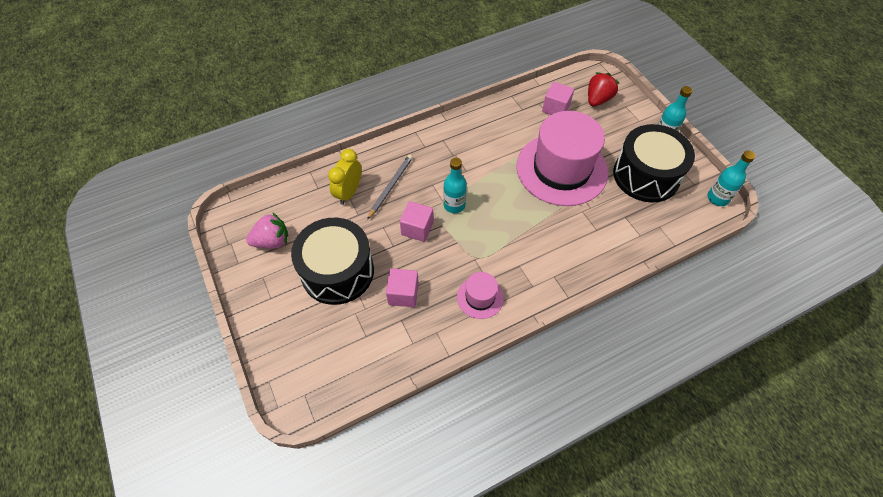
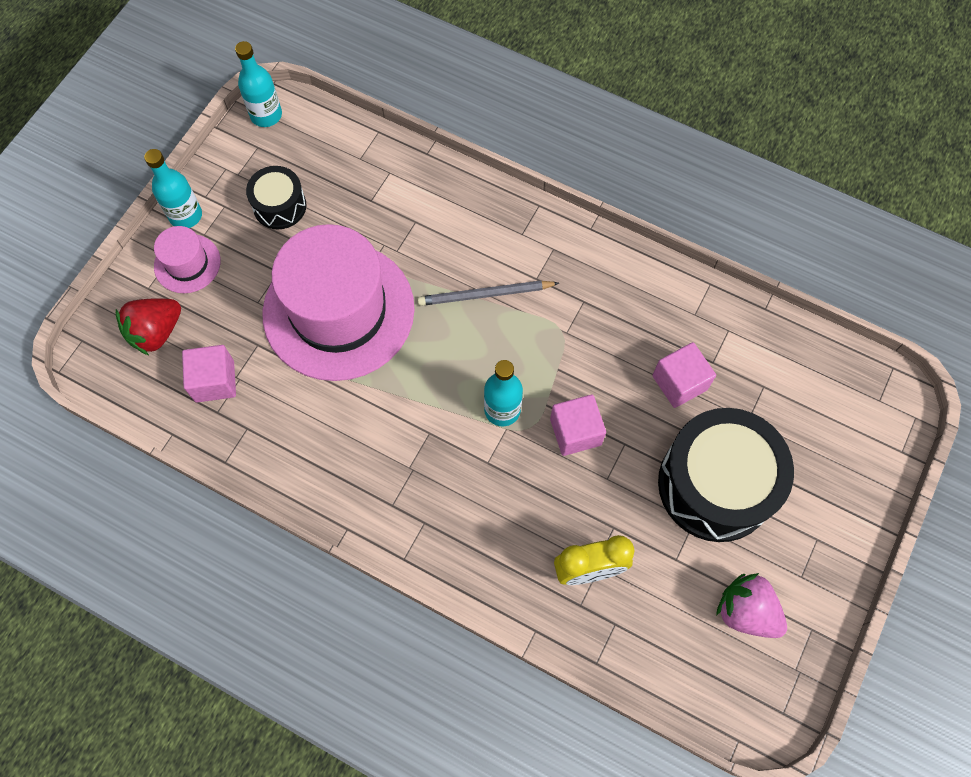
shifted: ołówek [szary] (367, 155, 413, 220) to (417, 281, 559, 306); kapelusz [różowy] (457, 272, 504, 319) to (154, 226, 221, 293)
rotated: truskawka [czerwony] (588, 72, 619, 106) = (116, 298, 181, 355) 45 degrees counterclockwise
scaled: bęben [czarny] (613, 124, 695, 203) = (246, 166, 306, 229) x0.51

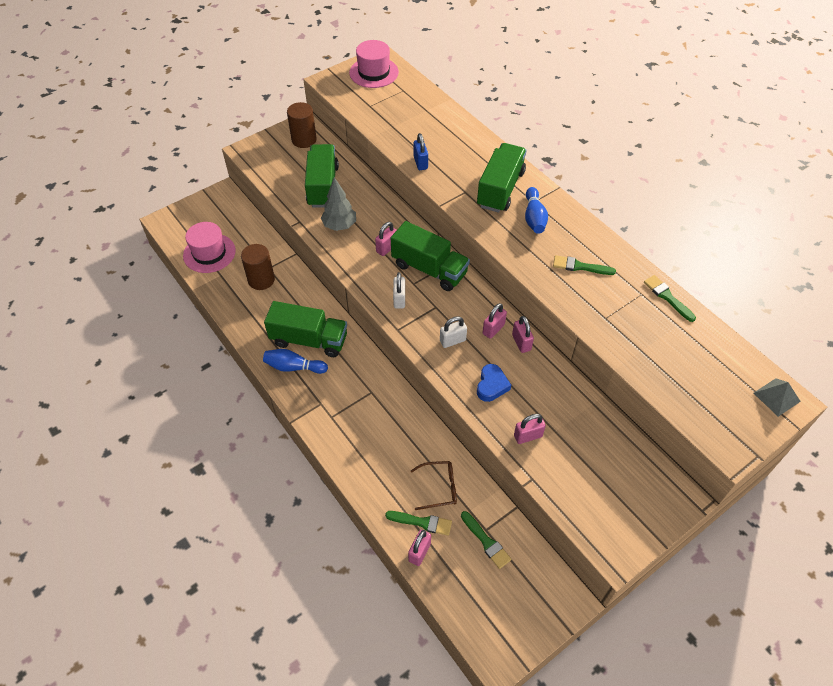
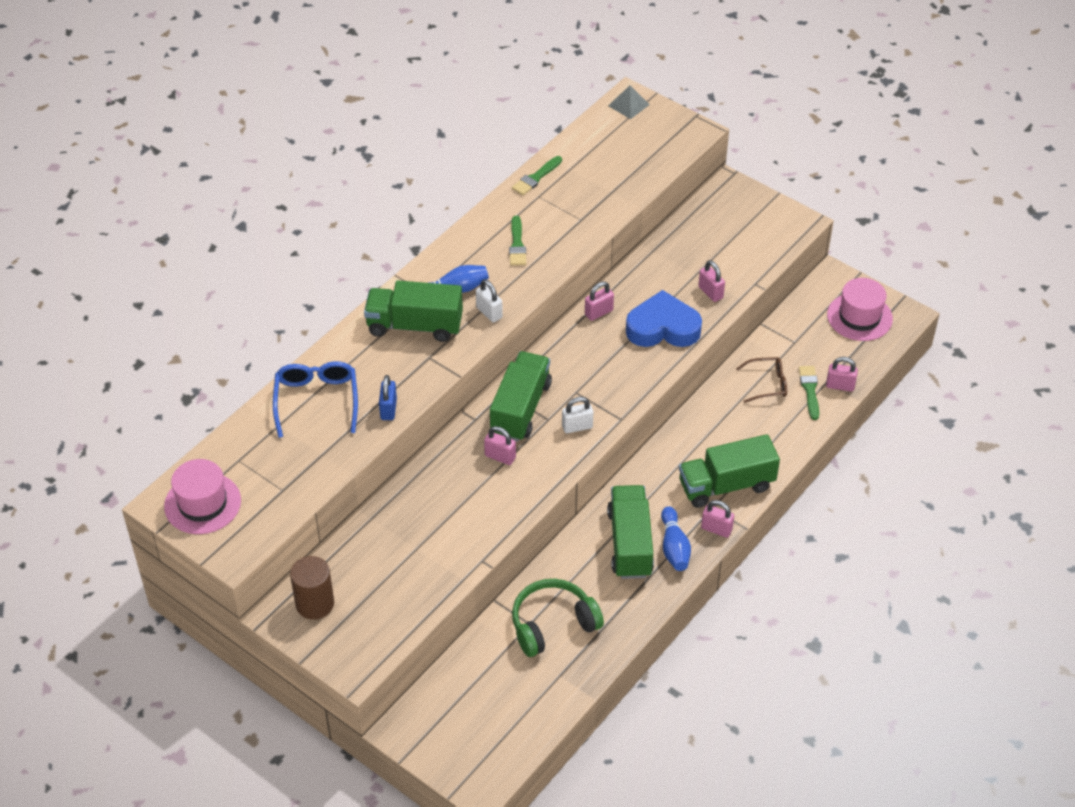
gone: drzewko [szary] (321, 177, 356, 231); pędzel [zielony] (461, 511, 512, 569)
new: okulary [niebieski] (273, 361, 358, 438)
shifted: kapelusz [różowy] (183, 222, 236, 273) to (827, 278, 893, 341); ciężarówka [zielony] (305, 144, 339, 208) to (679, 434, 780, 508); kłódka [biały] (440, 316, 467, 348) to (476, 279, 503, 323); kłódka [różowy] (483, 303, 507, 339) to (701, 500, 734, 538)
swapped: walec [brązowy] (241, 244, 275, 290) to słuchawki [zielony] (512, 579, 604, 657)
rotated: okulary [brązowy] (411, 461, 457, 510) = (736, 357, 787, 403) 105 degrees clockwise; kłódka [niebieski] (414, 133, 428, 170) = (379, 375, 397, 420) 60 degrees counterclockwise
scaled: serce [niebieski] (477, 364, 511, 402) = (626, 290, 702, 347) x1.77

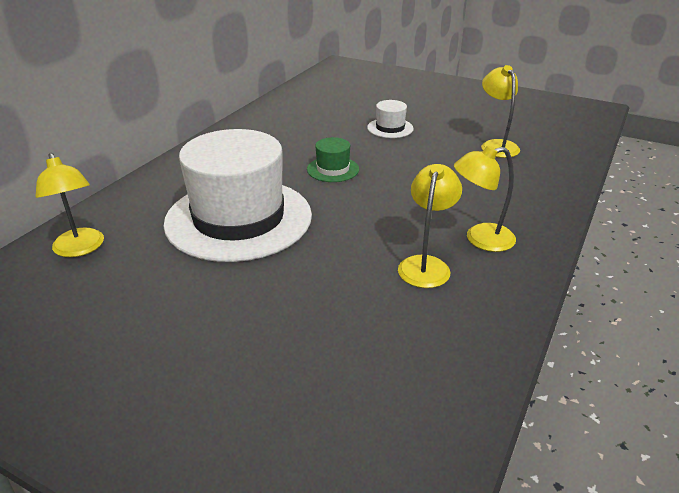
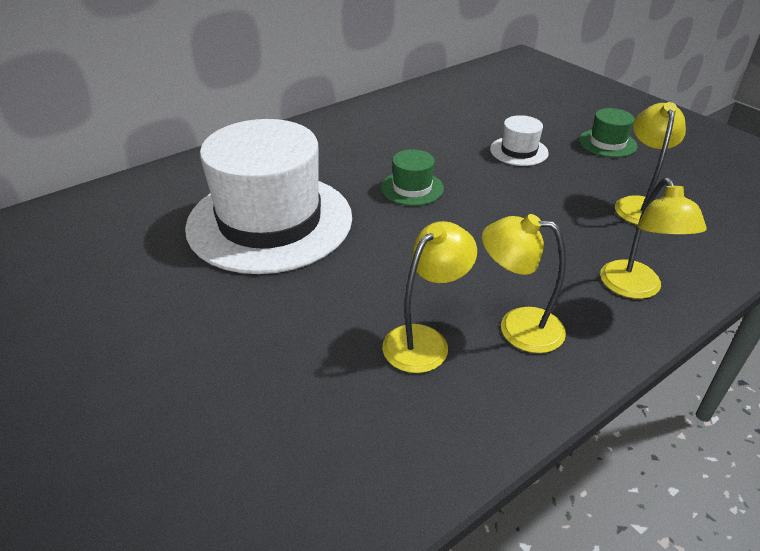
new: kapelusz [zielony] (579, 108, 637, 157)
shifted: lampka [żółty] (35, 153, 104, 257) to (600, 178, 707, 299)

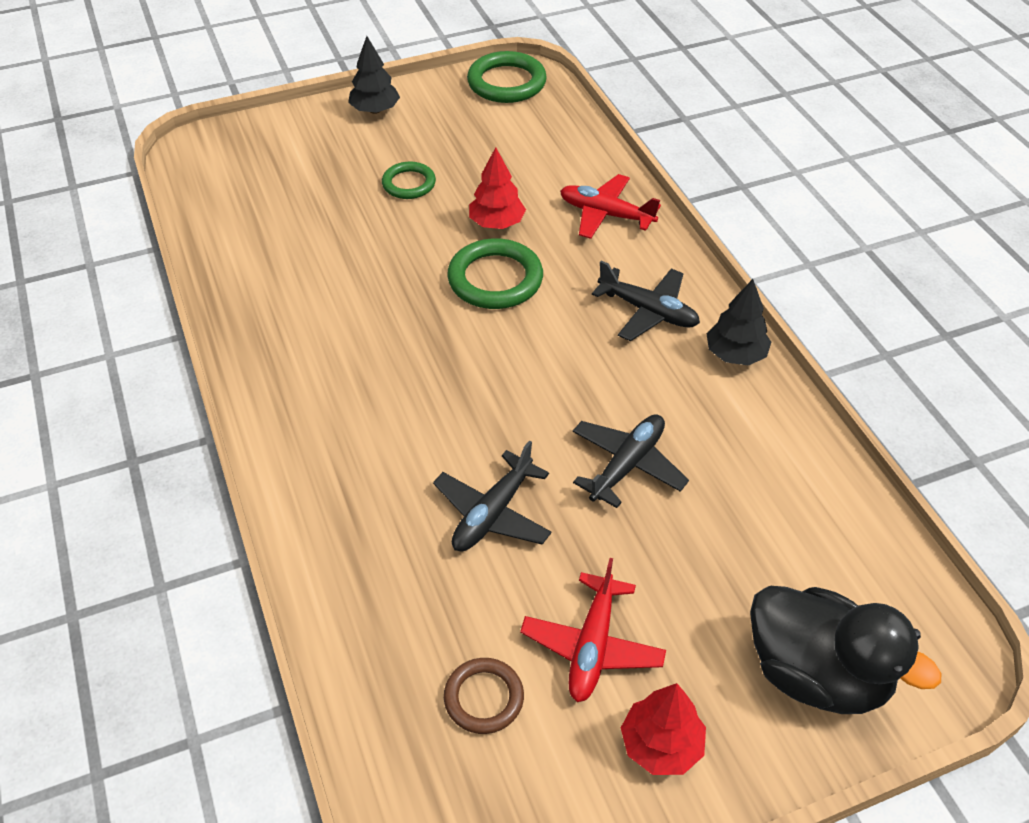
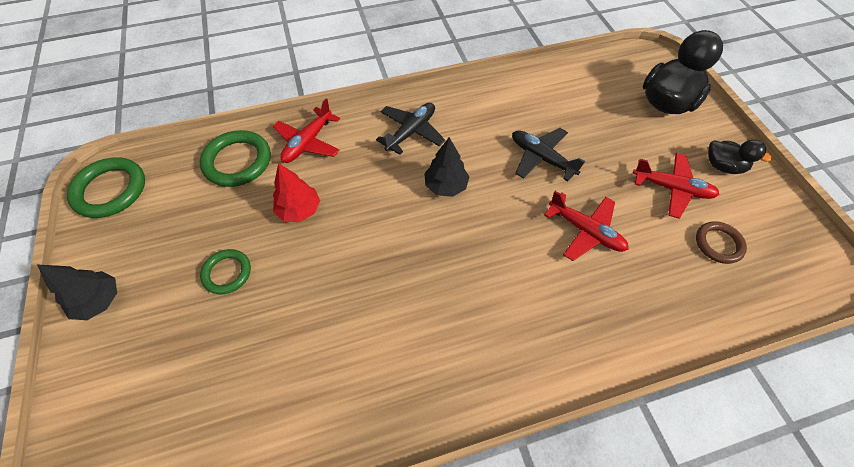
shifted: pierścień [zielony] (447, 238, 543, 309) to (200, 130, 271, 187); drzewko [czarny] (706, 279, 771, 366) to (424, 137, 469, 197)
swapped: drzewko [czerwony] (621, 683, 706, 775) to kaczka [czarny] (708, 139, 772, 174)
repainted: samolot [czarny] (433, 440, 552, 552) to samolot [czerwony] (544, 191, 629, 261)

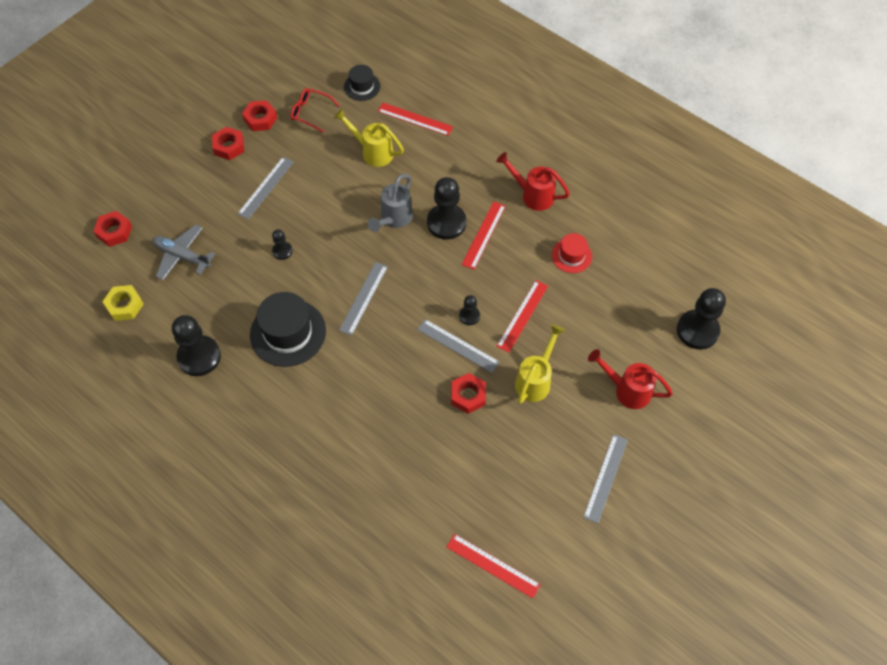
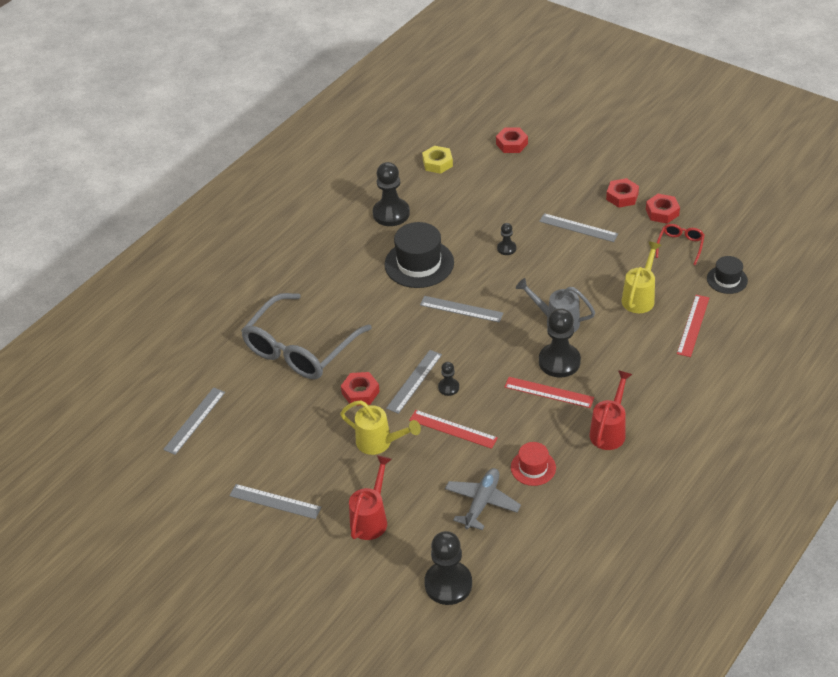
new: okulary [szary] (241, 293, 372, 379)
shifted: samolot [szary] (152, 224, 216, 280) to (445, 468, 521, 530)
repainted: linijka [czerwony] (446, 534, 541, 598) to linijka [szary] (163, 387, 225, 455)

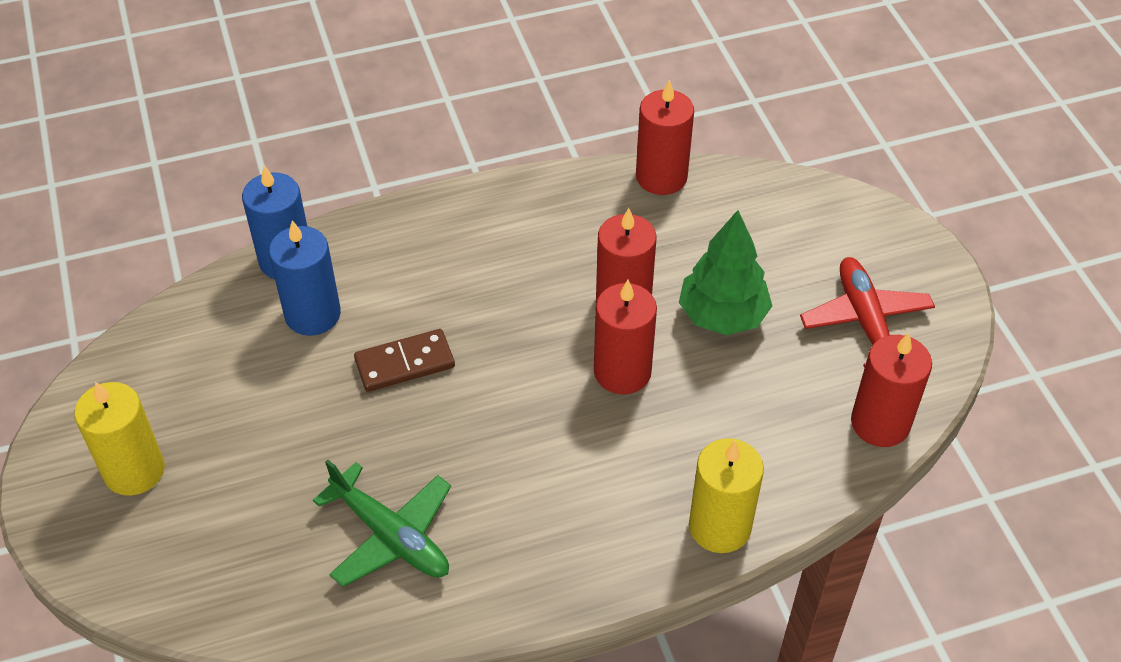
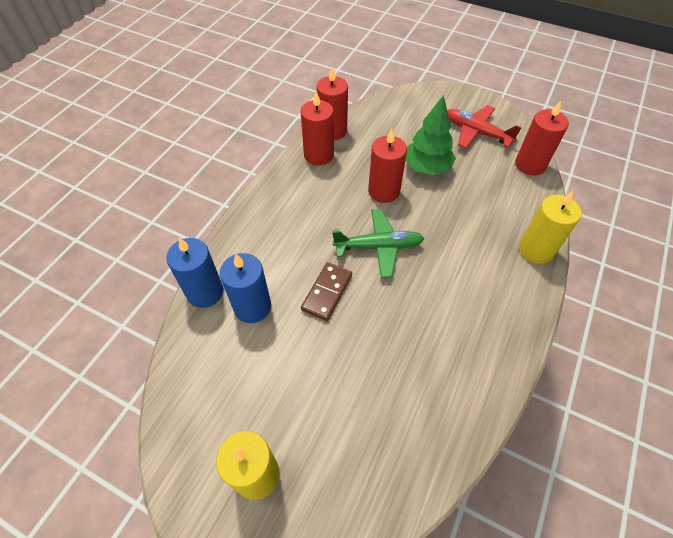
shifted: samolot [zielony] (313, 459, 451, 587) to (332, 209, 424, 278); świeca [czerwony] (594, 280, 657, 394) to (300, 91, 334, 166)

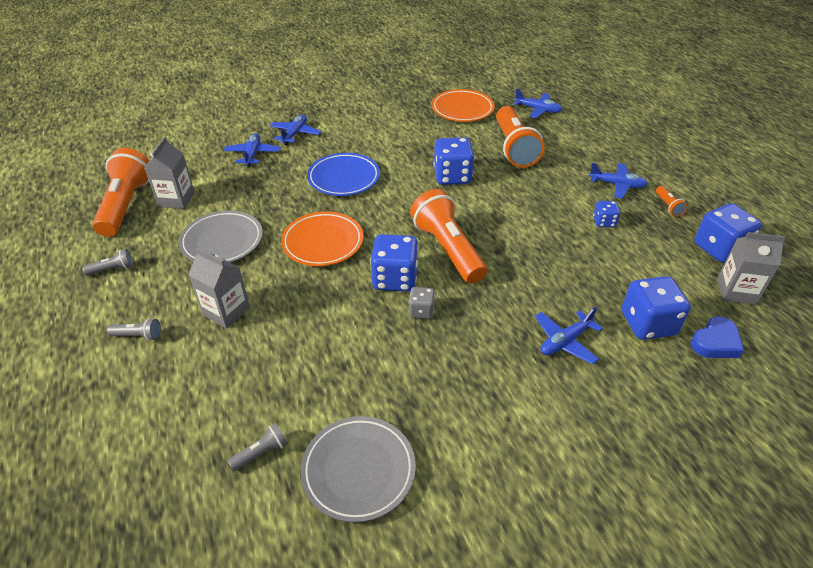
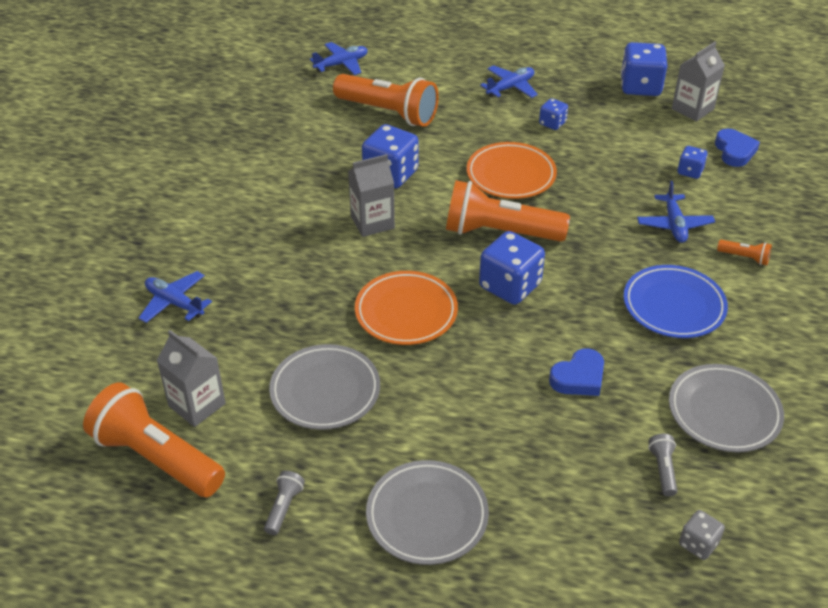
gone: samolot [niebieski] (269, 114, 321, 146)
new: serce [niebieski] (549, 348, 604, 396)
shifted: karton mleka [szary] (188, 248, 250, 328) to (348, 154, 395, 237); talerz [niebieski] (307, 153, 380, 196) to (624, 265, 728, 338); kostka do gry [szary] (409, 287, 435, 319) to (679, 510, 725, 560); talerz [pomarańczowy] (432, 89, 495, 122) to (467, 142, 557, 199); latarka [pomarańczowy] (656, 186, 688, 217) to (717, 240, 772, 265)
swapped: latarka [szary] (107, 318, 161, 341) to talerz [szary] (366, 460, 489, 565)
scaled: kostka do gry [niebieski] (622, 276, 691, 340) = (678, 146, 707, 179) x0.53

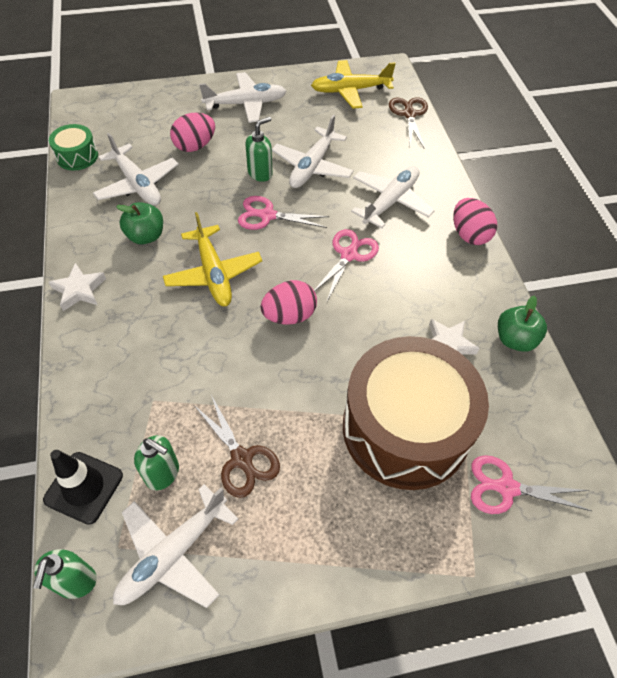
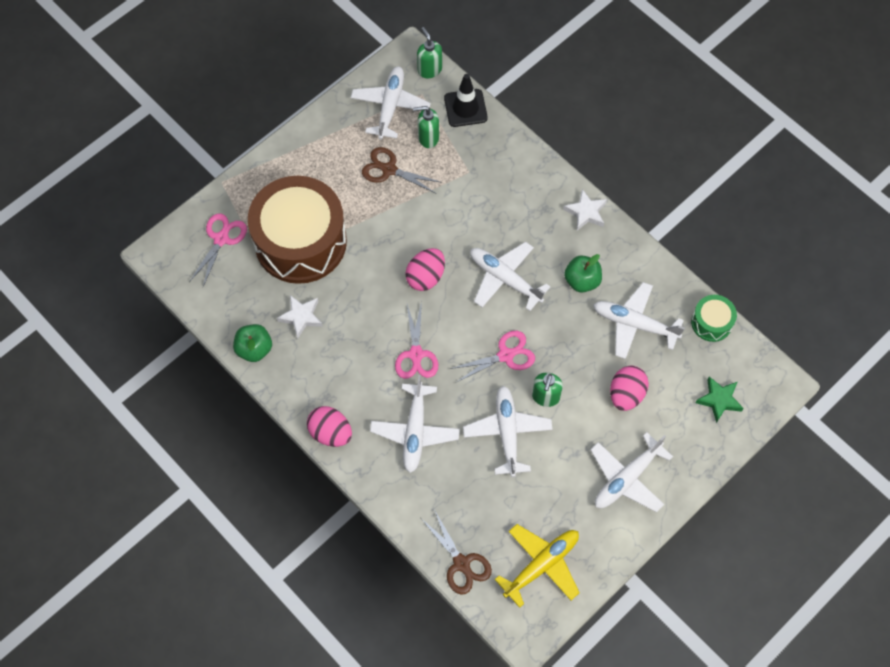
new: gwiazda [zielony] (695, 377, 744, 423)
repainted: samolot [żółty] (163, 212, 262, 306) to samolot [biały] (470, 242, 550, 311)
rotated: nożyczki [różowy] (471, 455, 592, 514) = (189, 214, 247, 287) 45 degrees counterclockwise

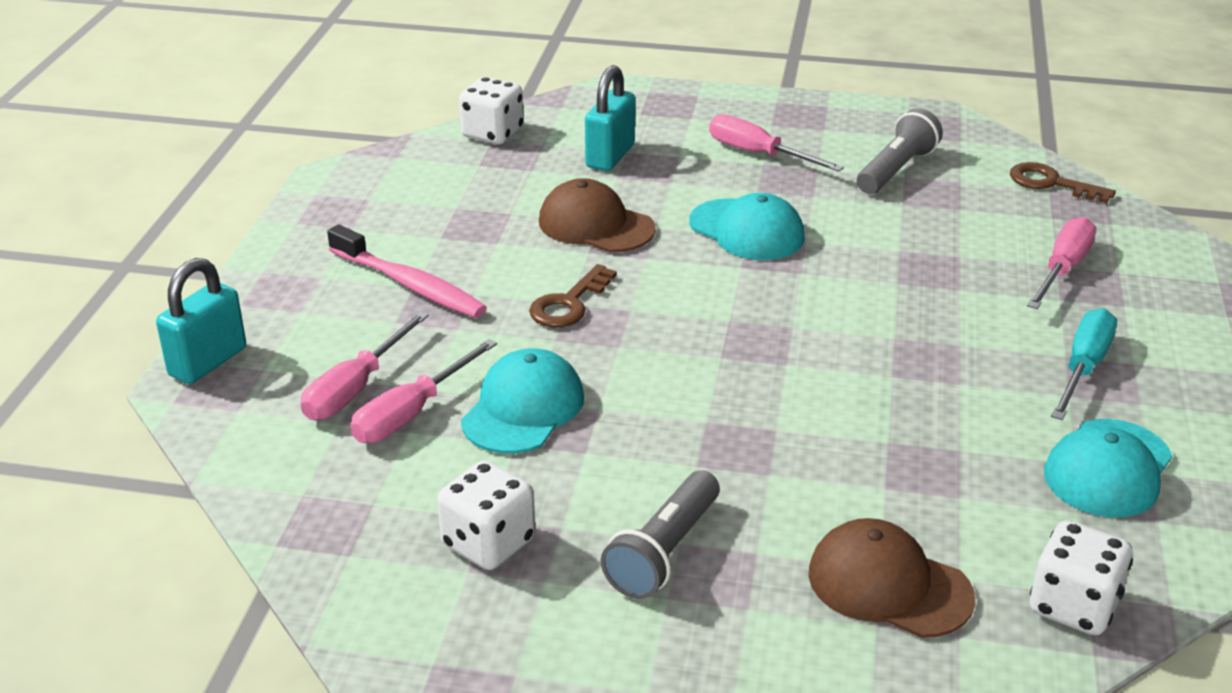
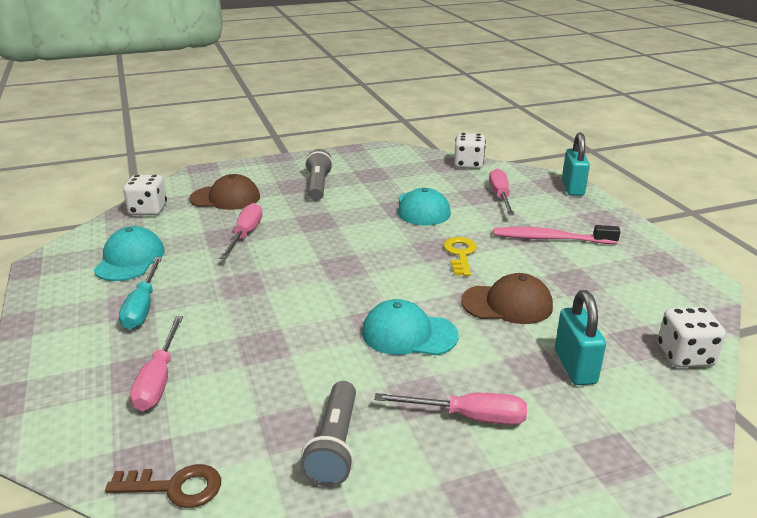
shifted: śrubokręt [różowy] (350, 339, 497, 443) to (220, 203, 262, 259); kostka do gry [biały] (437, 460, 535, 570) to (454, 133, 486, 169)
repainted: klucz [brązowy] (529, 264, 617, 327) to klucz [żółty] (443, 237, 477, 276)

